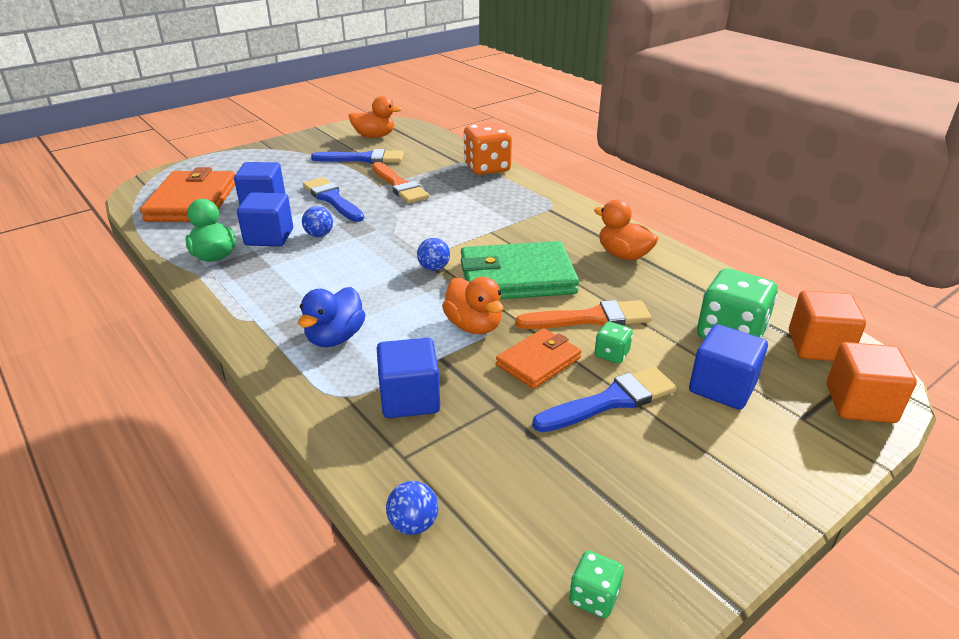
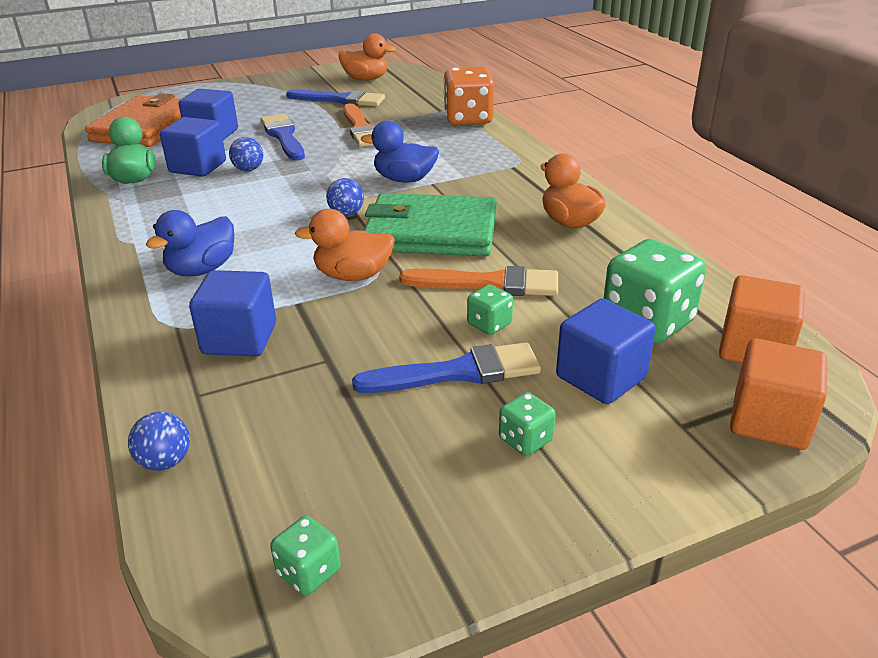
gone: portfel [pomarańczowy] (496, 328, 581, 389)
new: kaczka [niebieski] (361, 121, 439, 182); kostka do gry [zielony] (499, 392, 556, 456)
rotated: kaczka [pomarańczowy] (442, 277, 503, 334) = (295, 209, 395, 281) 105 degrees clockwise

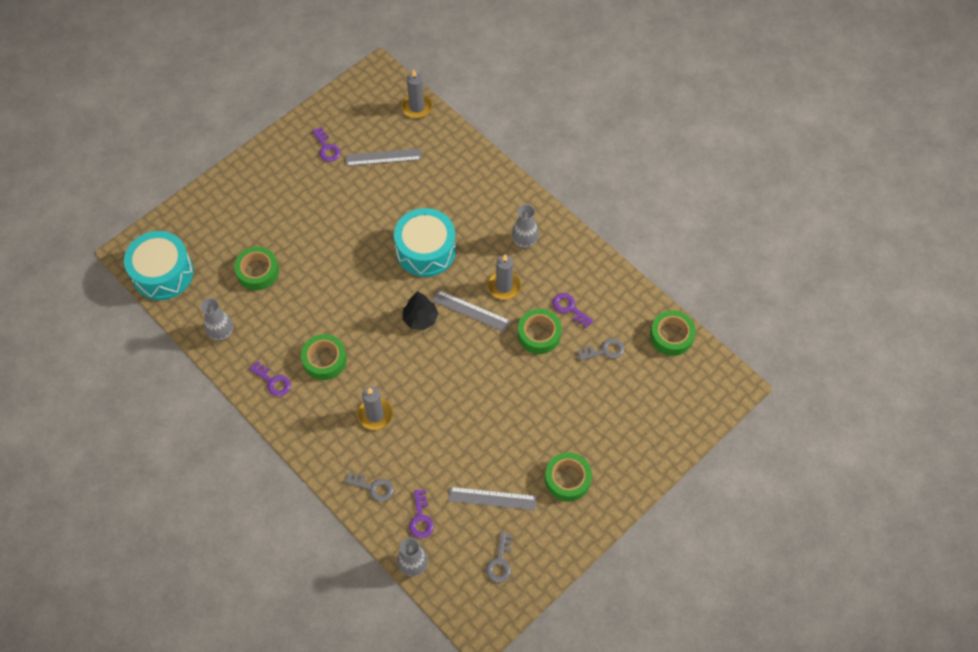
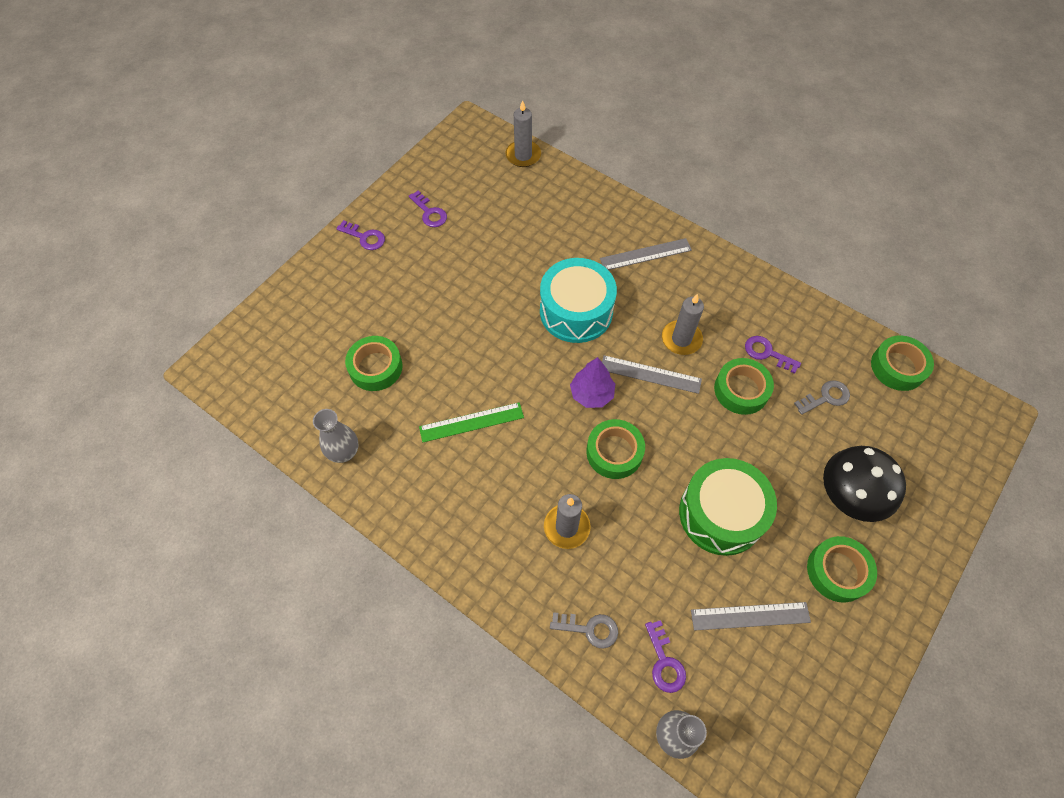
gone: bęben [turkusowy] (124, 231, 194, 300); klucz [szary] (486, 532, 512, 583); wazon [szary] (512, 204, 539, 249)
new: linijka [zielony] (419, 402, 524, 442); bęben [zielony] (679, 458, 777, 556); grzyb [czarny] (823, 446, 906, 522)
shifted: klucz [fioletowy] (249, 361, 291, 396) to (336, 220, 385, 250); taśma klejąca [zielony] (301, 334, 347, 380) to (586, 419, 645, 479); linijka [szary] (345, 149, 422, 166) to (600, 238, 692, 270)
repainted: drzewko [czarny] (403, 291, 438, 330) to drzewko [fioletowy] (570, 357, 615, 408)

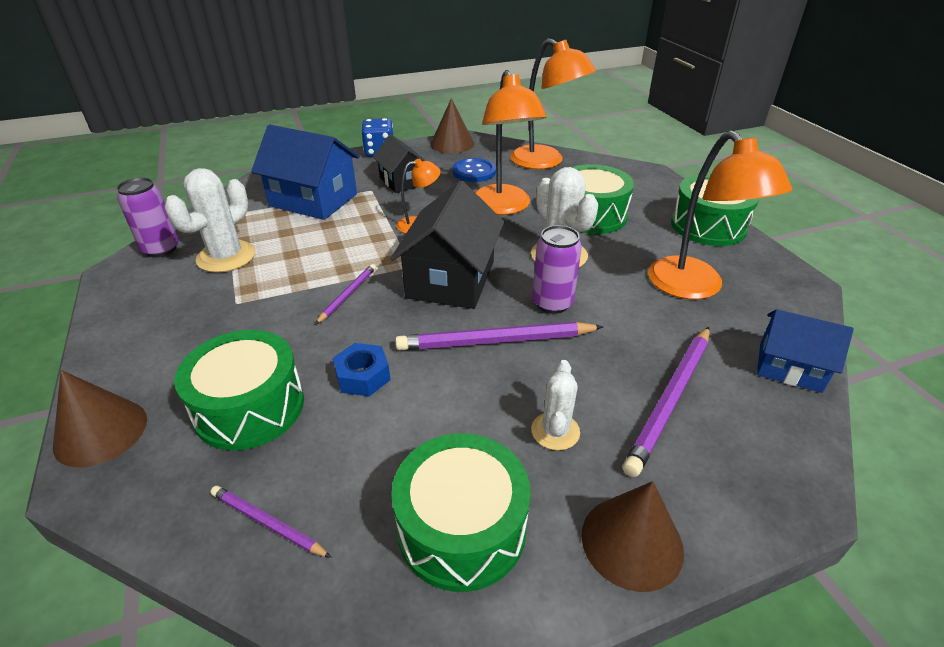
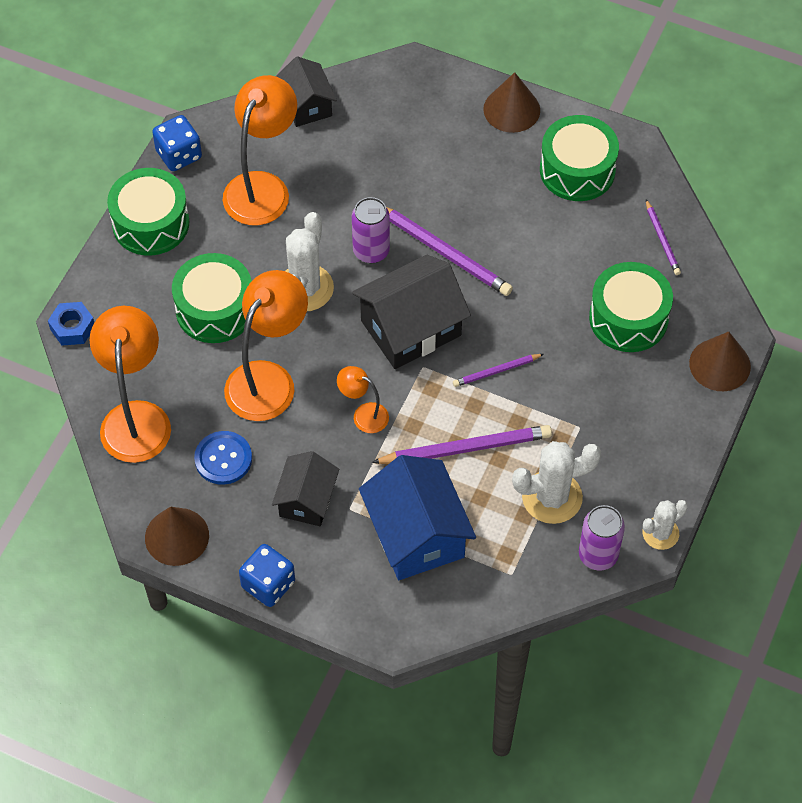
new: kostka do gry [niebieski] (152, 115, 202, 171)
shifted: nakrętka [niebieski] (333, 343, 391, 396) to (48, 302, 94, 346); kaktus [biały] (531, 360, 580, 450) to (643, 500, 688, 550); ołówek [fioletowy] (623, 327, 709, 477) to (372, 425, 552, 464)
repainted: domek [niebieski] (757, 309, 854, 393) to domek [czarny] (276, 56, 337, 127)

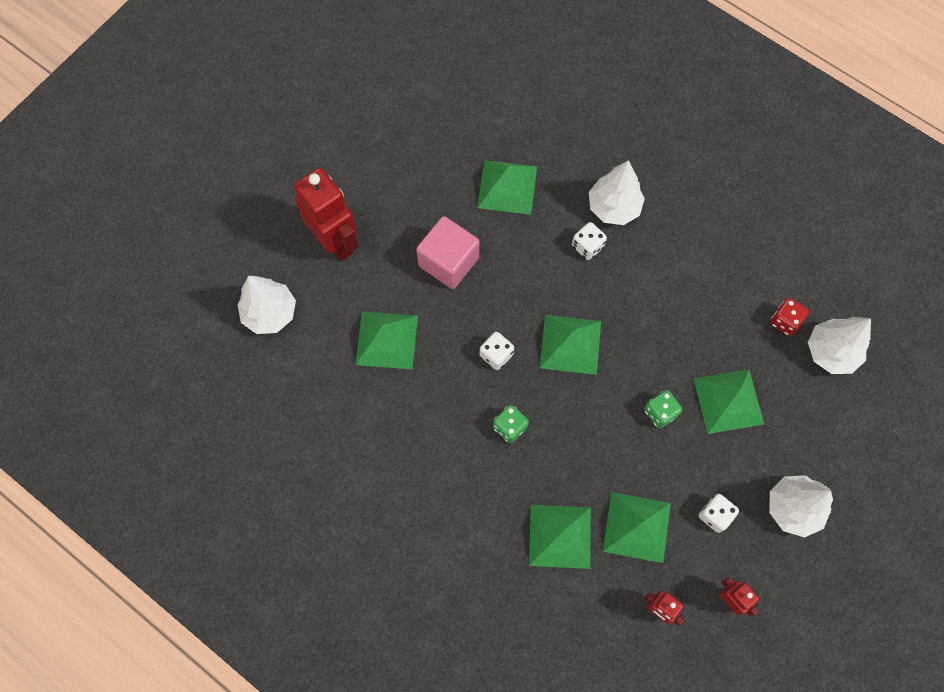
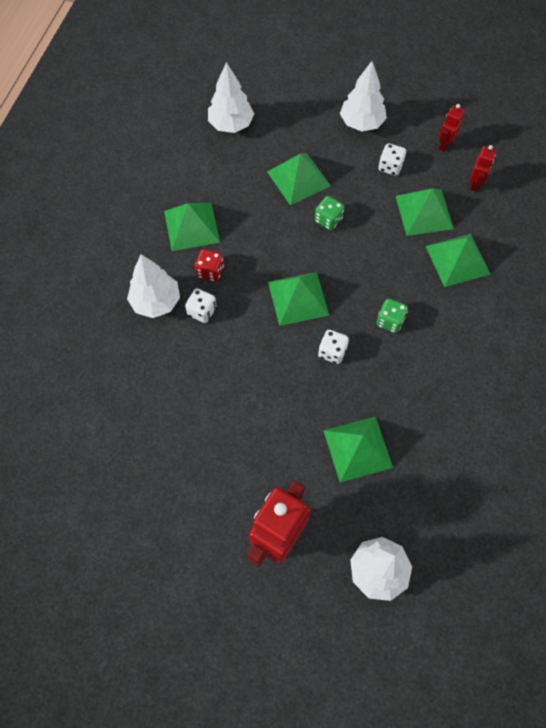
gone: sześcian [różowy] (416, 216, 479, 289)
shifted: piramida [zielony] (477, 160, 537, 215) to (164, 203, 220, 251); kostka do gry [czerwony] (770, 298, 809, 336) to (195, 249, 224, 282)

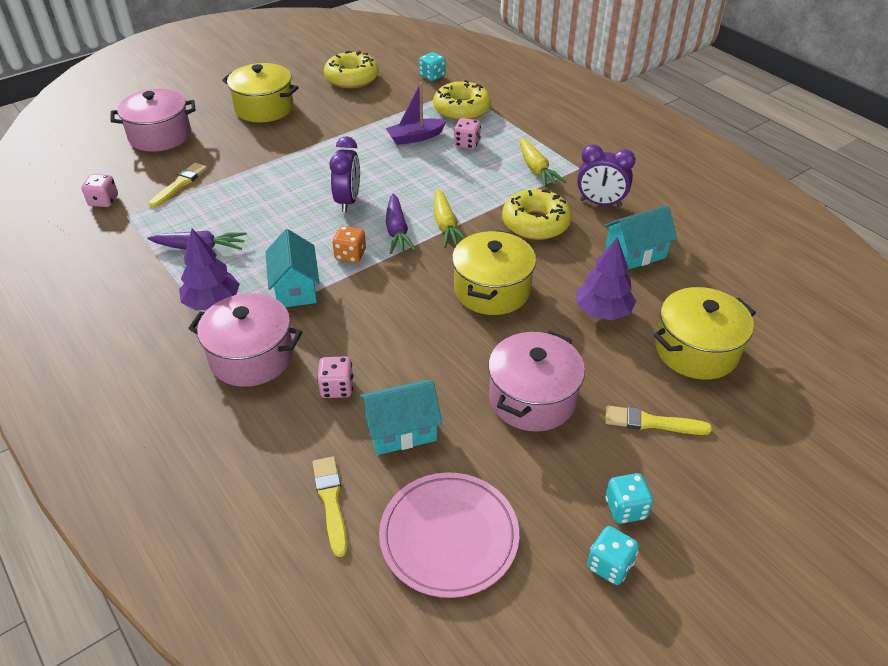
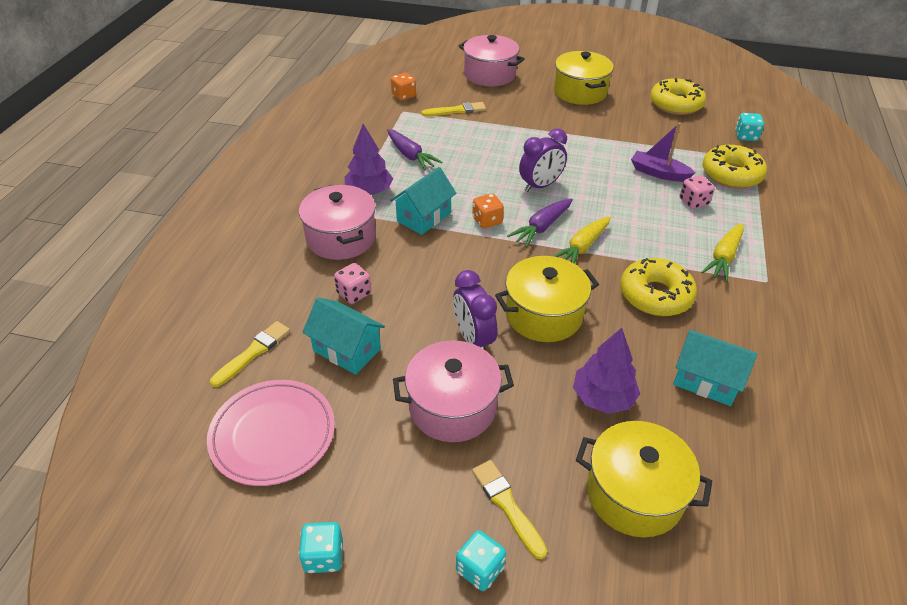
shifted: budzik [fioletowy] (577, 145, 635, 207) to (453, 270, 497, 351); kostka do gry [turkusowy] (605, 473, 653, 524) to (456, 530, 506, 591)
repainted: kostka do gry [różowy] (81, 174, 118, 207) to kostka do gry [pomarańczowy] (391, 72, 416, 100)

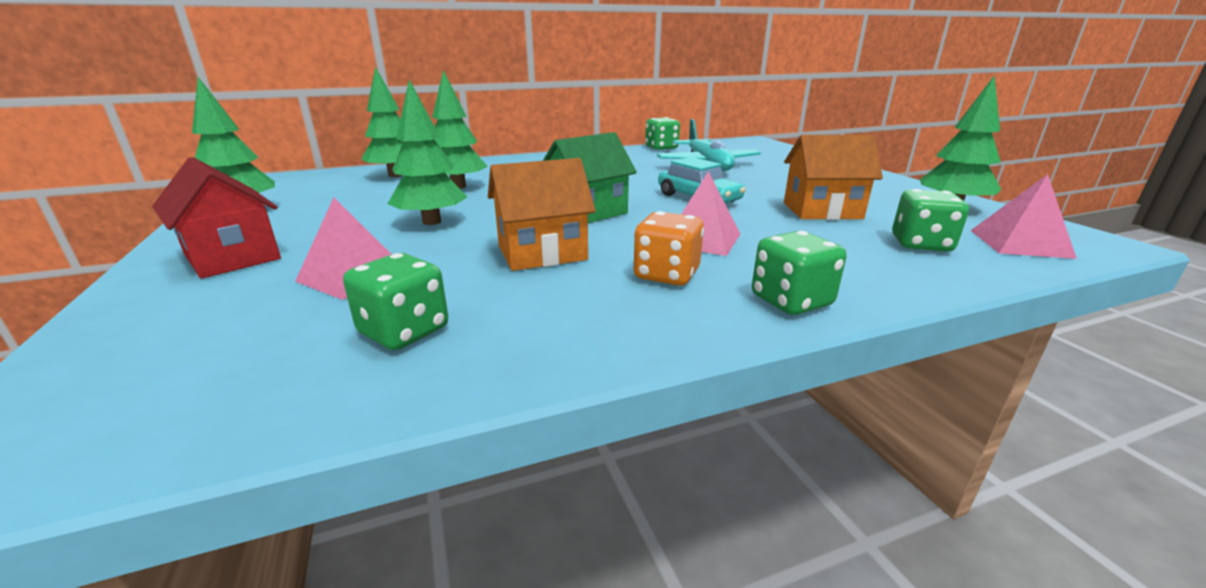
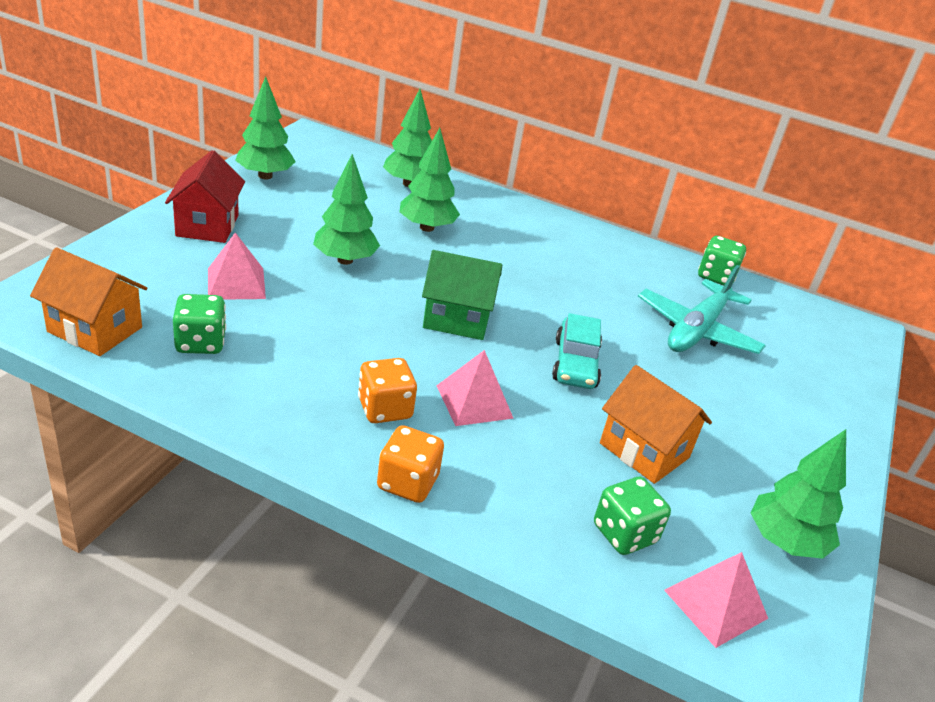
shifted: domek [pomarańczowy] (488, 158, 596, 271) to (30, 247, 147, 356)
repainted: kostka do gry [zielony] (752, 231, 846, 315) to kostka do gry [pomarańczowy] (377, 425, 444, 503)

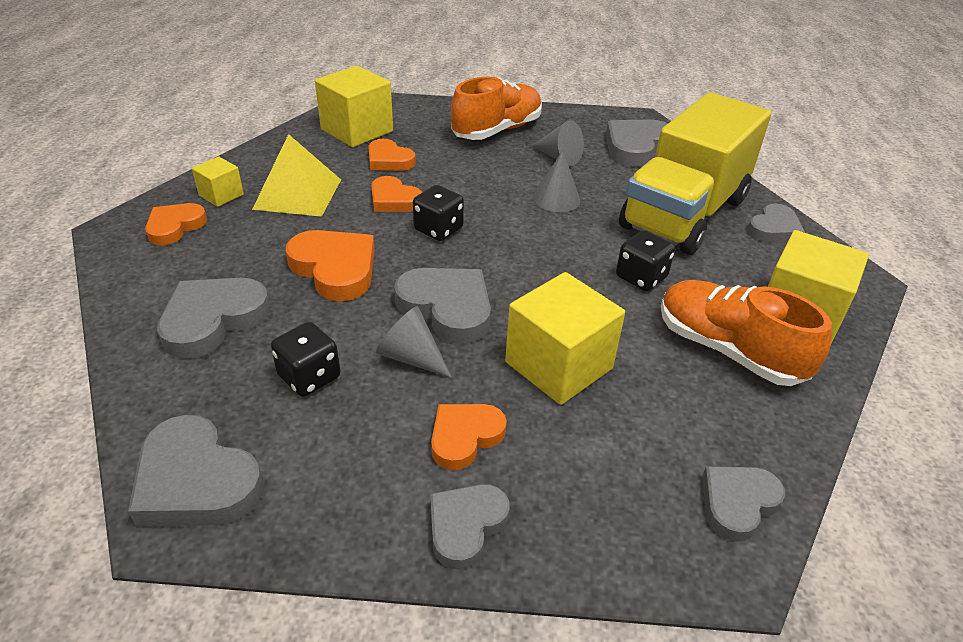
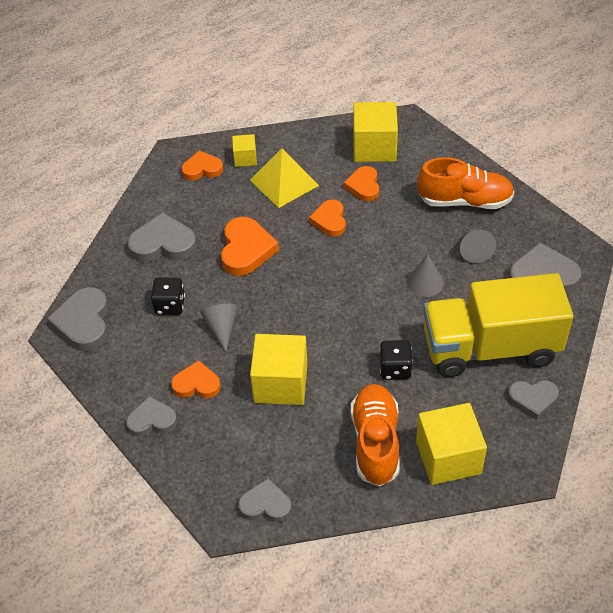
gone: serce [szary] (394, 268, 491, 344); kostka do gry [czarny] (413, 185, 464, 241)

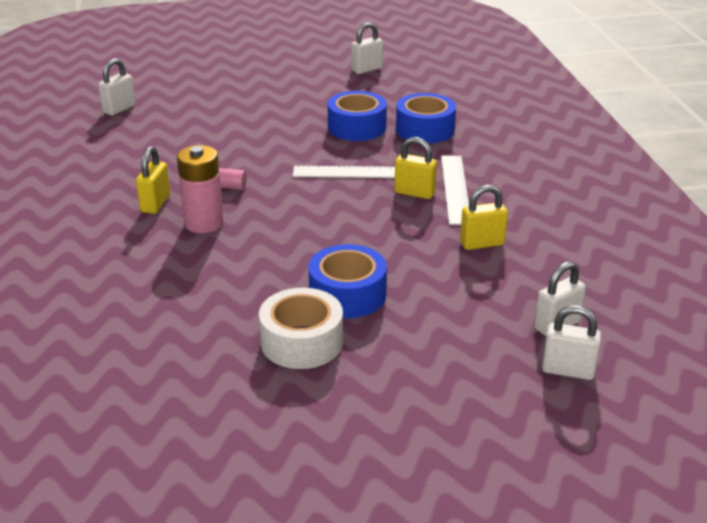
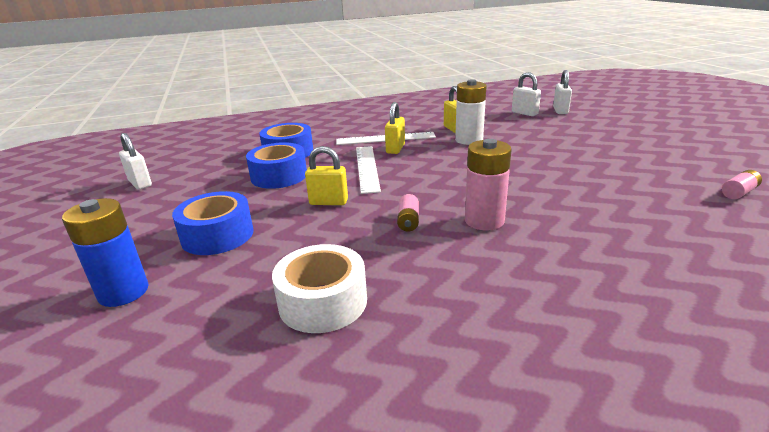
gone: kłódka [biały] (98, 58, 136, 115)
new: bateria [niebieski] (62, 198, 149, 307); bateria [biały] (455, 79, 486, 145); bateria [różowy] (722, 170, 762, 199)
shifted: kłódka [żółty] (136, 146, 170, 214) to (305, 146, 348, 205); taśma klejąca [biały] (259, 288, 343, 369) to (272, 244, 367, 333); taśma klejąca [niebieski] (308, 244, 387, 318) to (172, 191, 254, 255)

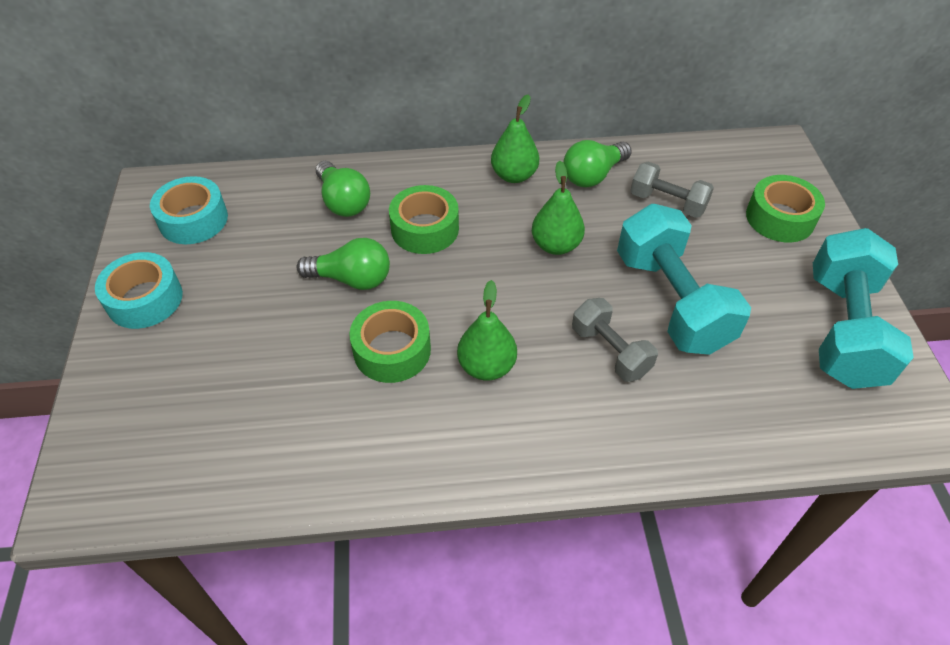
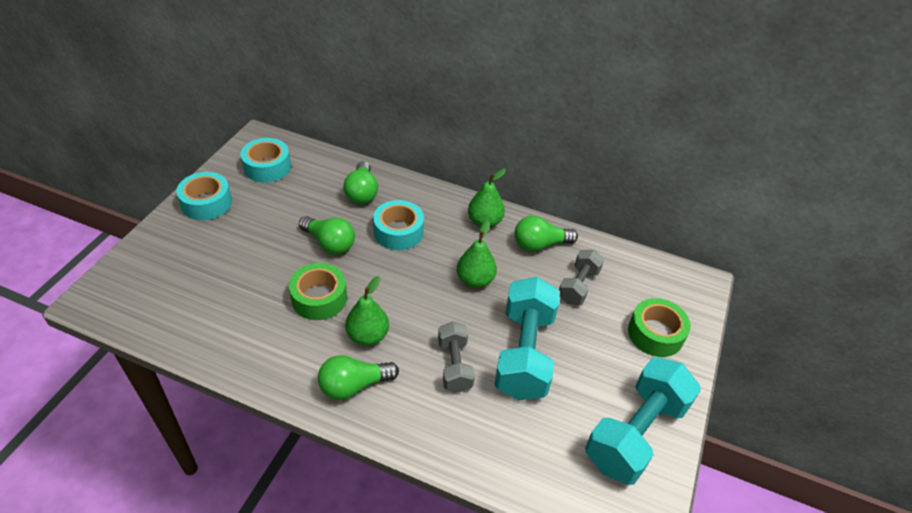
new: żarówka [zielony] (318, 355, 399, 400)
repainted: taśma klejąca [zielony] (389, 185, 459, 254) to taśma klejąca [turkusowy] (373, 200, 424, 250)
rotated: hantel [szary] (630, 162, 714, 218) = (559, 250, 604, 305) 60 degrees clockwise

